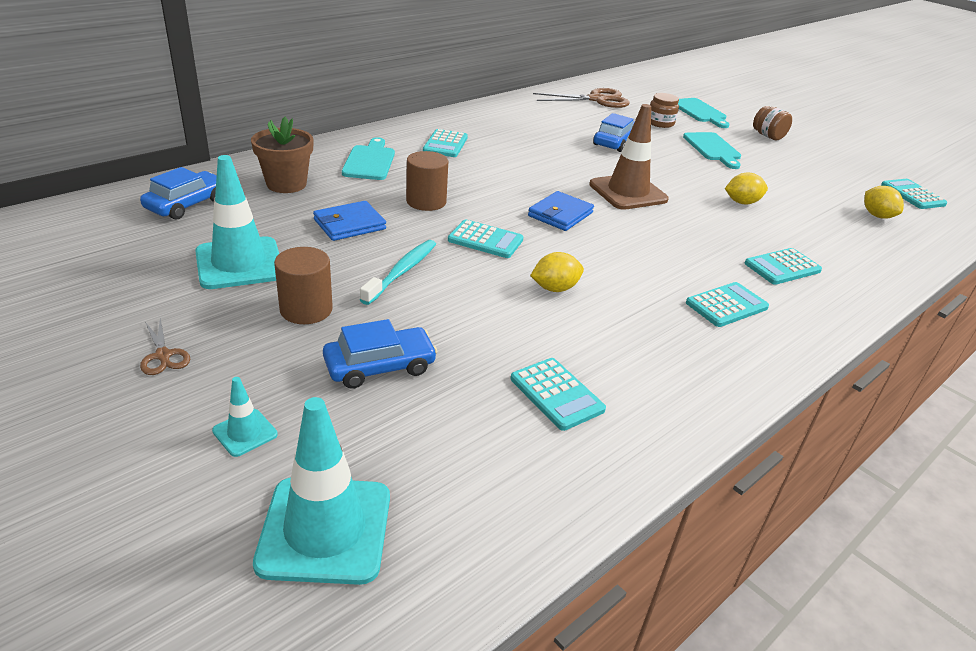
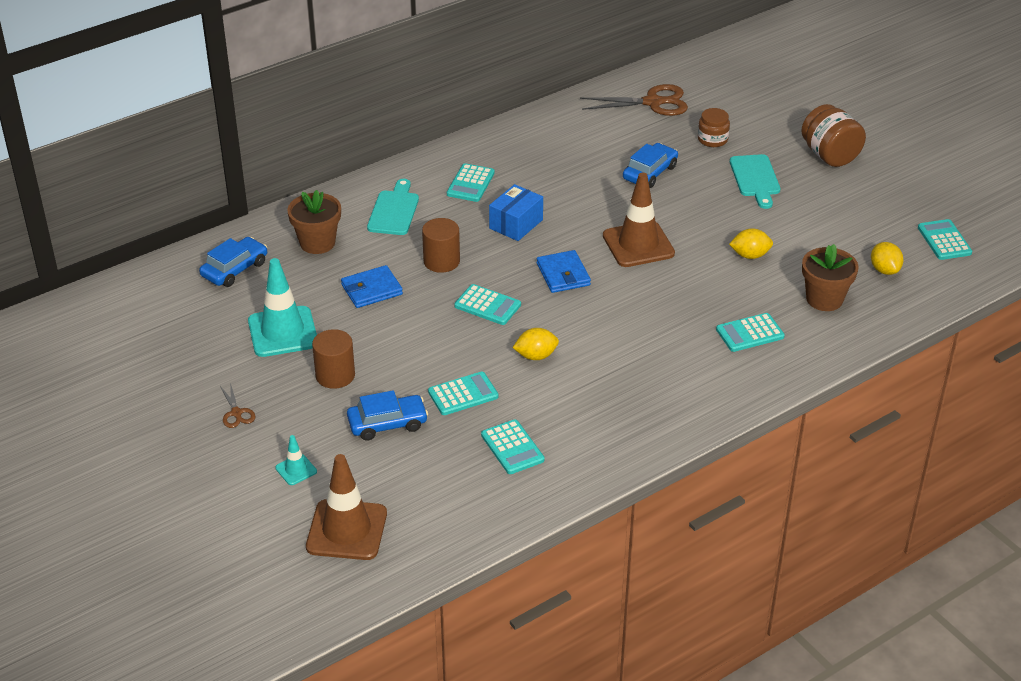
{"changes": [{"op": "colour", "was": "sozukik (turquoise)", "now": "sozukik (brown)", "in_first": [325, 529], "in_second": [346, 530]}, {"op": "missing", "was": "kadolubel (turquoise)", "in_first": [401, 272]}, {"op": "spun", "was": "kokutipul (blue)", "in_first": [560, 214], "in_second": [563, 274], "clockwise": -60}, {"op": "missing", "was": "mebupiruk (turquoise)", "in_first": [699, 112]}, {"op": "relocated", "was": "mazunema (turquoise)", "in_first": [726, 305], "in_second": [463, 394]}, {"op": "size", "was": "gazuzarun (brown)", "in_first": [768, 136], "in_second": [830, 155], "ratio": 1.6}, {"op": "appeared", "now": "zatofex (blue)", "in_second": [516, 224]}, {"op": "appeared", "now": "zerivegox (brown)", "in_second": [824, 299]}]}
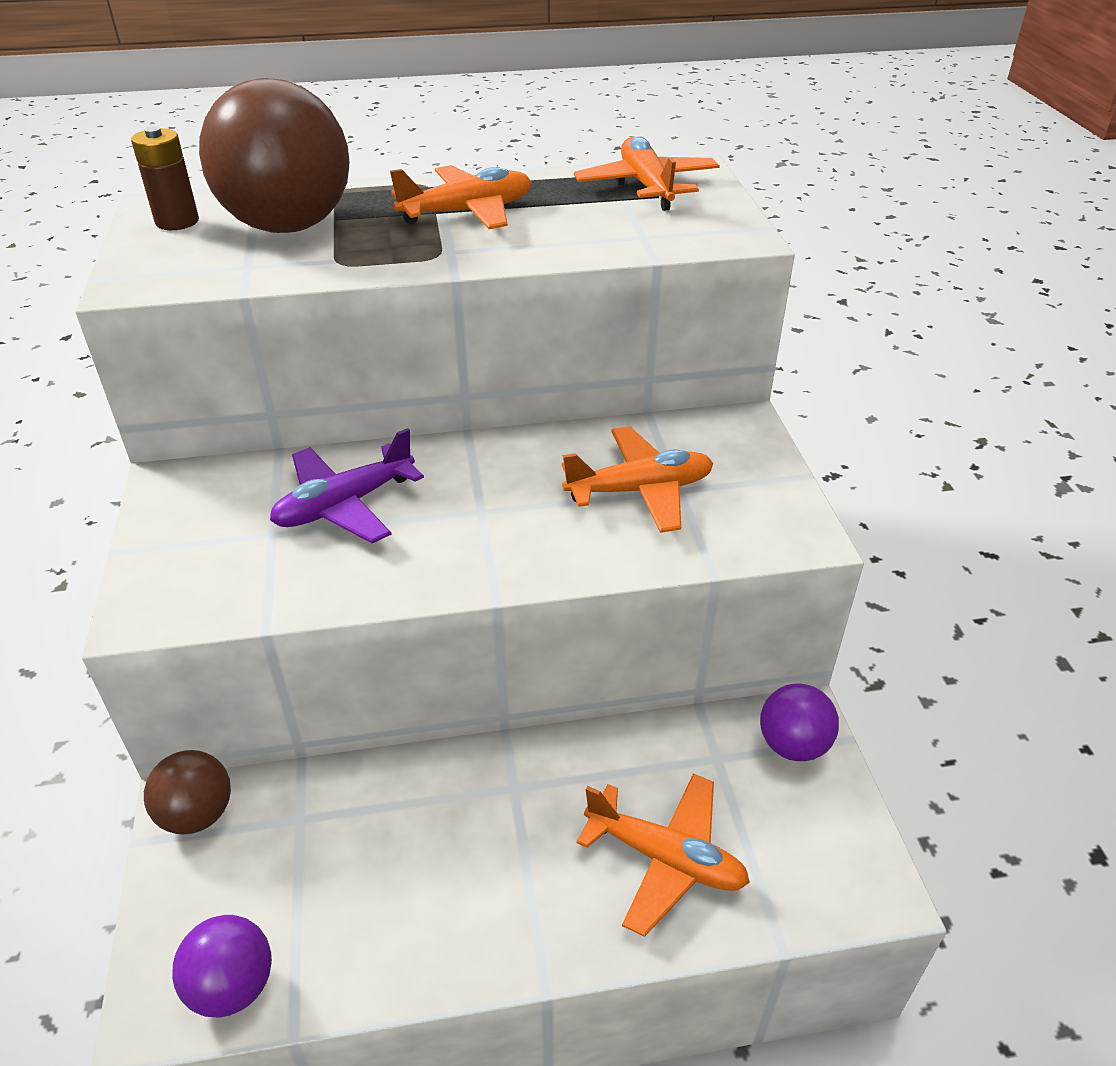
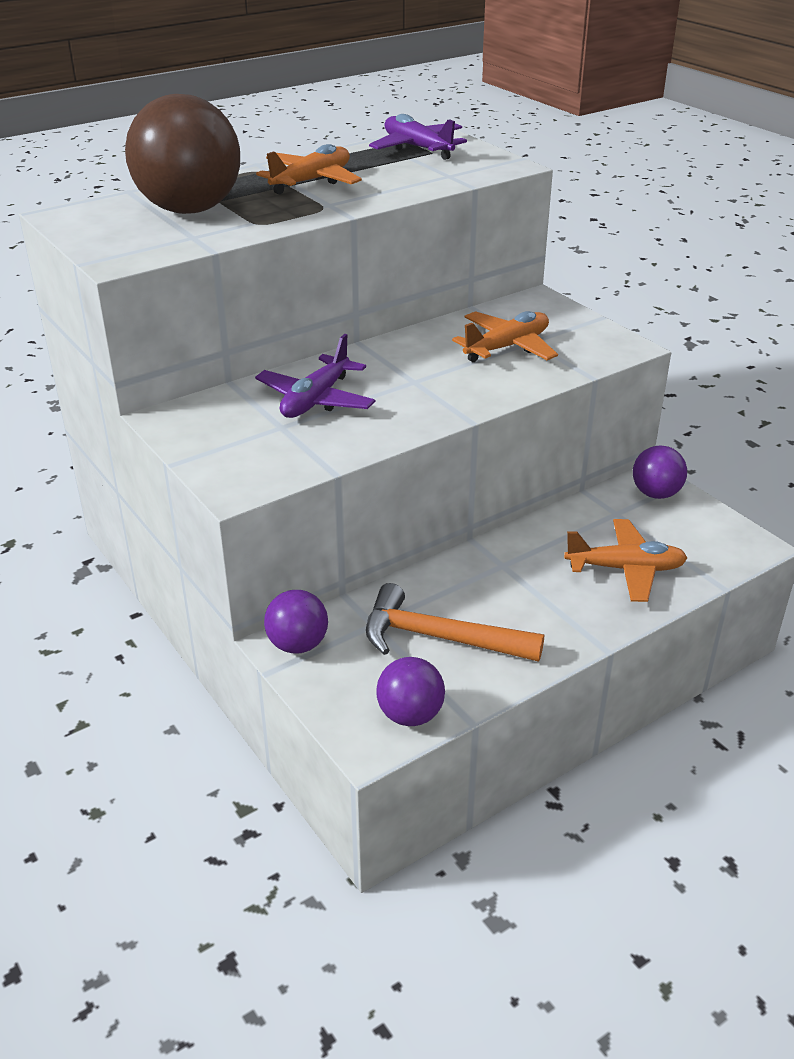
{"changes": [{"op": "missing", "was": "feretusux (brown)", "in_first": [177, 222]}, {"op": "colour", "was": "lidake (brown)", "now": "lidake (purple)", "in_first": [197, 814], "in_second": [297, 644]}, {"op": "colour", "was": "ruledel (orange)", "now": "ruledel (purple)", "in_first": [646, 186], "in_second": [417, 148]}, {"op": "appeared", "now": "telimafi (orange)", "in_second": [439, 638]}]}
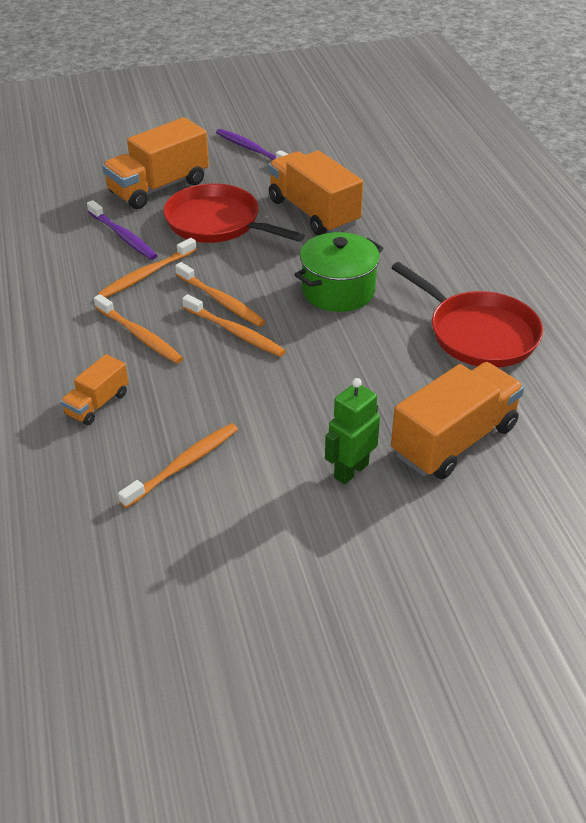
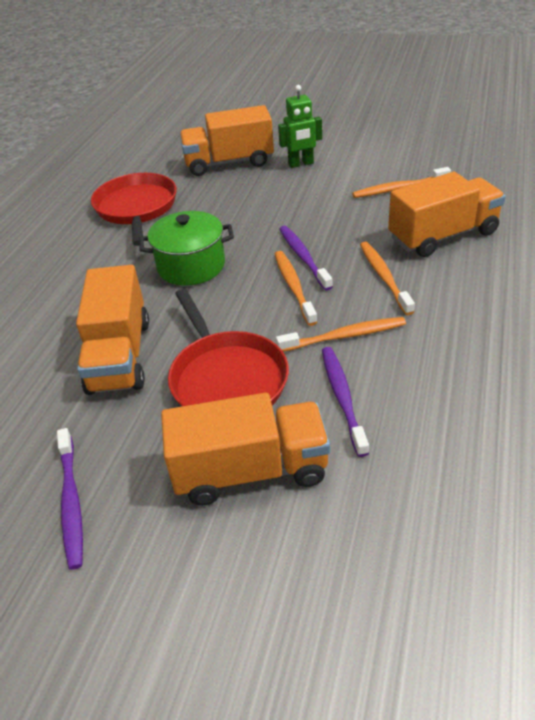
{"changes": [{"op": "size", "was": "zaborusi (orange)", "in_first": [97, 404], "in_second": [443, 236], "ratio": 1.9}, {"op": "colour", "was": "kadolubel (orange)", "now": "kadolubel (purple)", "in_first": [235, 332], "in_second": [303, 257]}]}
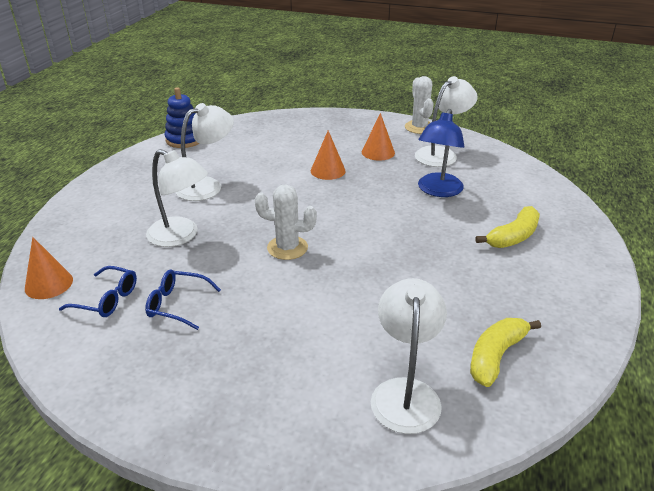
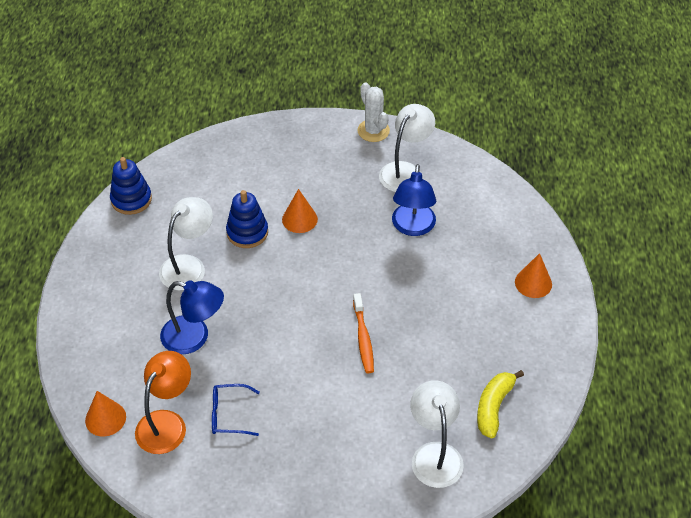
{"changes": [{"op": "exchanged", "was": "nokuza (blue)", "now": "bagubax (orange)", "in_first": [107, 299], "in_second": [166, 423]}, {"op": "colour", "was": "bagubax (white)", "now": "bagubax (blue)", "in_first": [180, 236], "in_second": [194, 337]}, {"op": "missing", "was": "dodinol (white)", "in_first": [287, 248]}, {"op": "relocated", "was": "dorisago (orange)", "in_first": [378, 152], "in_second": [533, 283]}, {"op": "missing", "was": "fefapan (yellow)", "in_first": [513, 237]}, {"op": "appeared", "now": "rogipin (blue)", "in_second": [247, 232]}, {"op": "appeared", "now": "kadolubel (orange)", "in_second": [363, 338]}]}
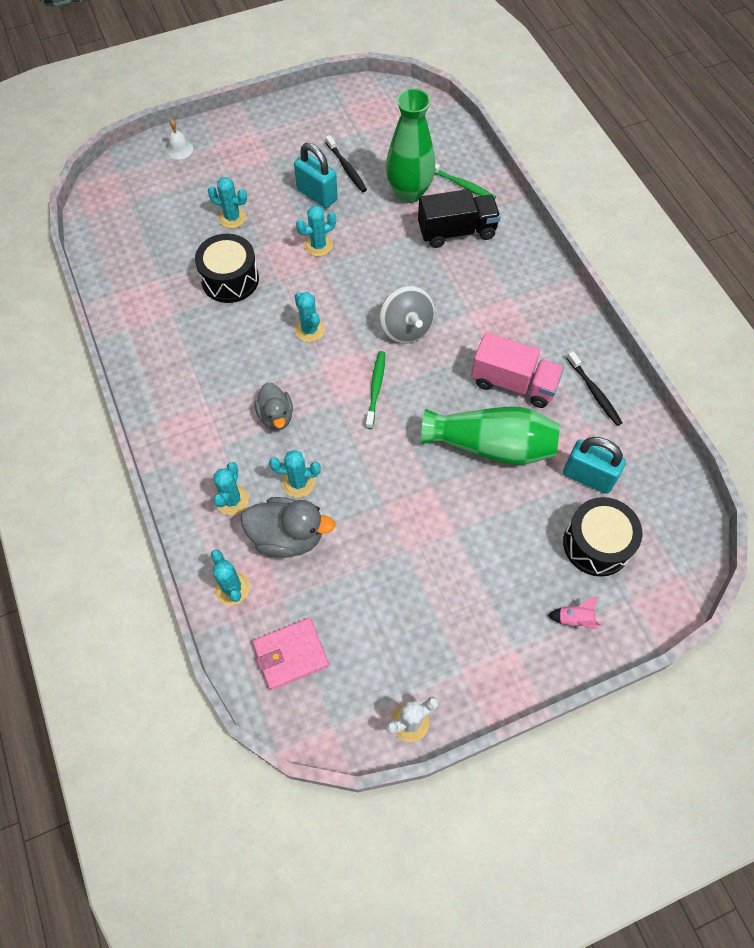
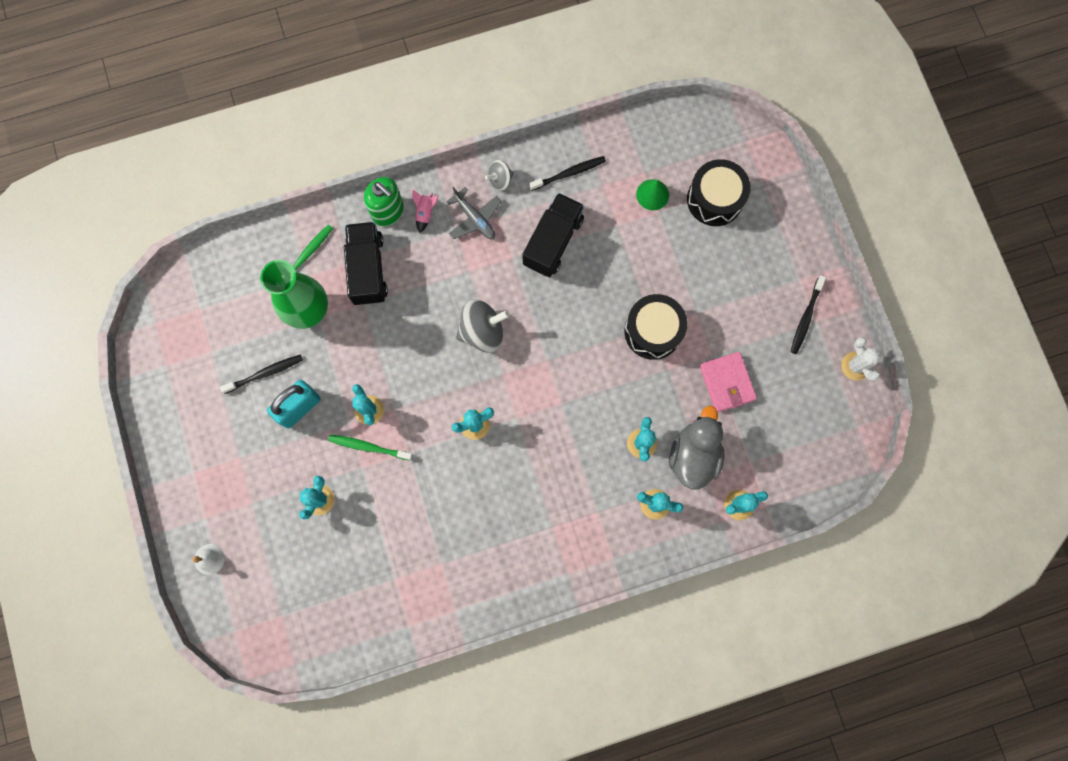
{"changes": [{"op": "relocated", "was": "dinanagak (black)", "in_first": [230, 279], "in_second": [653, 331]}, {"op": "relocated", "was": "kokutipul (pink)", "in_first": [291, 654], "in_second": [727, 382]}, {"op": "missing", "was": "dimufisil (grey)", "in_first": [276, 416]}, {"op": "relocated", "was": "kadolubel (green)", "in_first": [376, 388], "in_second": [368, 447]}, {"op": "missing", "was": "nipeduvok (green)", "in_first": [491, 445]}, {"op": "colour", "was": "zaborusi (pink)", "now": "zaborusi (black)", "in_first": [513, 383], "in_second": [553, 241]}, {"op": "relocated", "was": "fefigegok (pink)", "in_first": [574, 619], "in_second": [425, 213]}, {"op": "exchanged", "was": "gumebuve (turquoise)", "now": "dorisago (green)", "in_first": [588, 477], "in_second": [652, 194]}, {"op": "appeared", "now": "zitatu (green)", "in_second": [388, 211]}, {"op": "appeared", "now": "ruledel (grey)", "in_second": [475, 218]}, {"op": "appeared", "now": "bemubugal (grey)", "in_second": [500, 180]}, {"op": "appeared", "now": "kadolubel (black)", "in_second": [806, 318]}]}
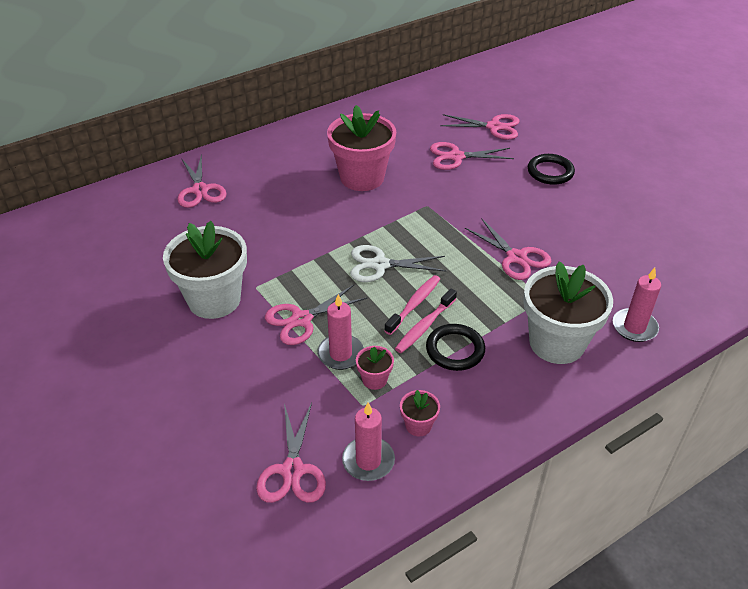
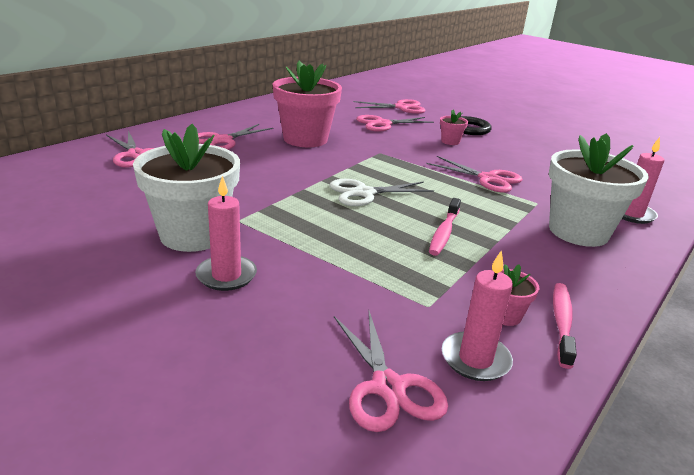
{"changes": [{"op": "relocated", "was": "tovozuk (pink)", "in_first": [301, 320], "in_second": [222, 140]}, {"op": "relocated", "was": "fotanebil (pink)", "in_first": [340, 354], "in_second": [226, 275]}, {"op": "relocated", "was": "zerivegox (pink)", "in_first": [374, 379], "in_second": [450, 141]}, {"op": "relocated", "was": "kadolubel (pink)", "in_first": [414, 304], "in_second": [561, 323]}, {"op": "missing", "was": "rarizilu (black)", "in_first": [455, 350]}]}
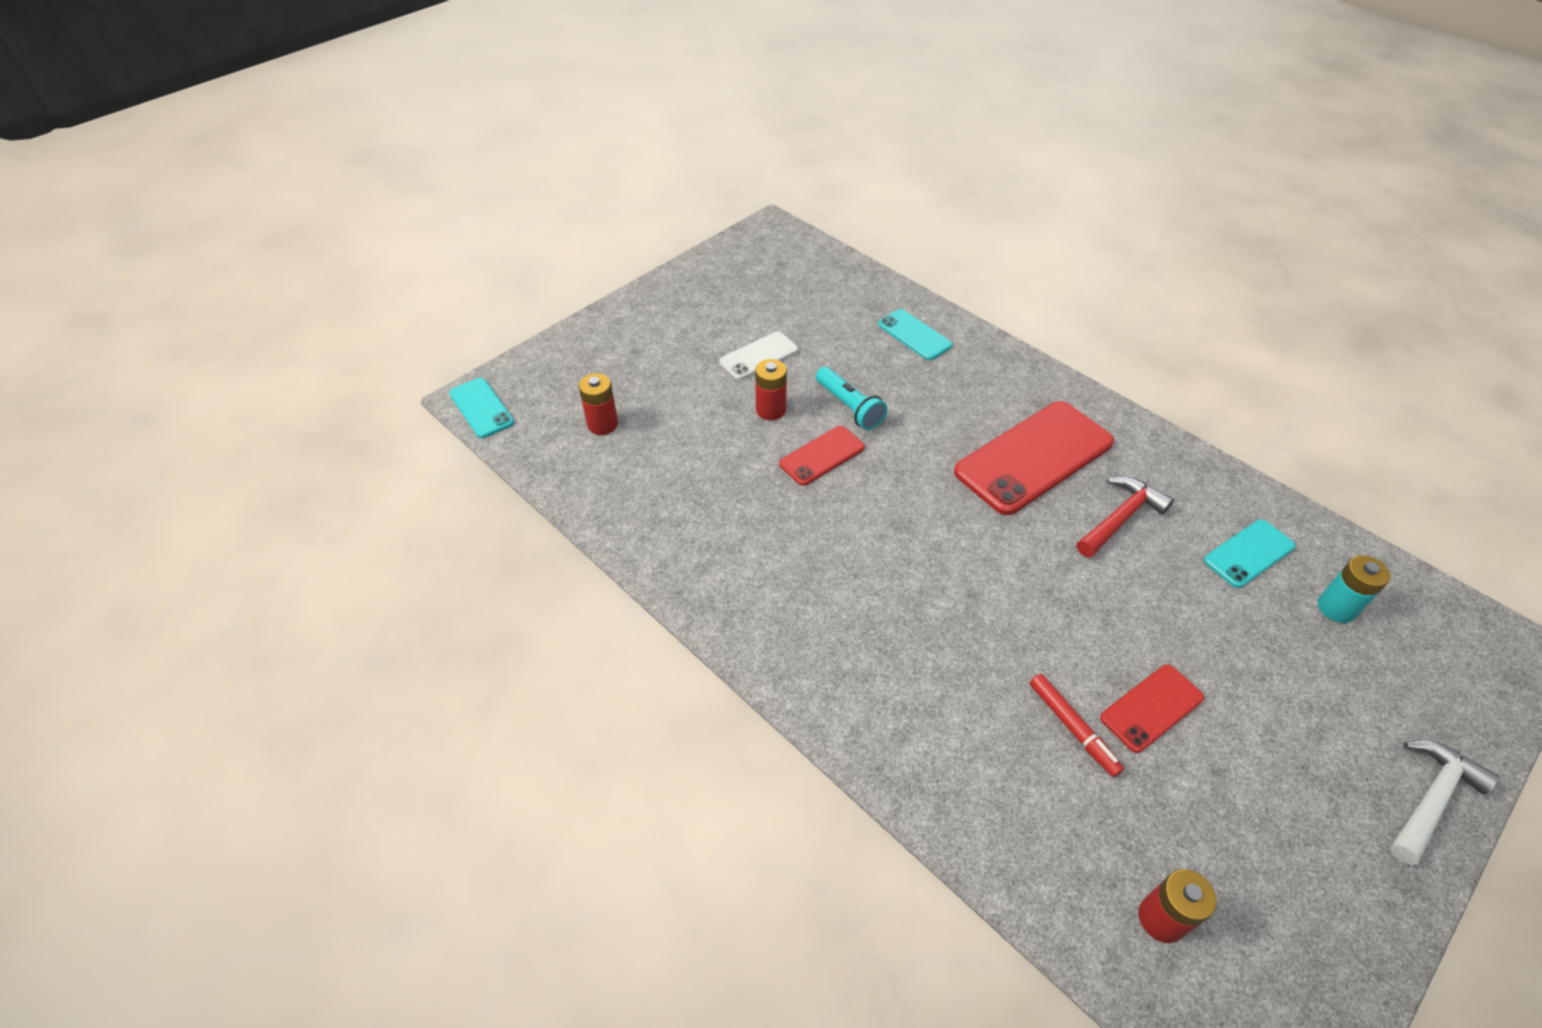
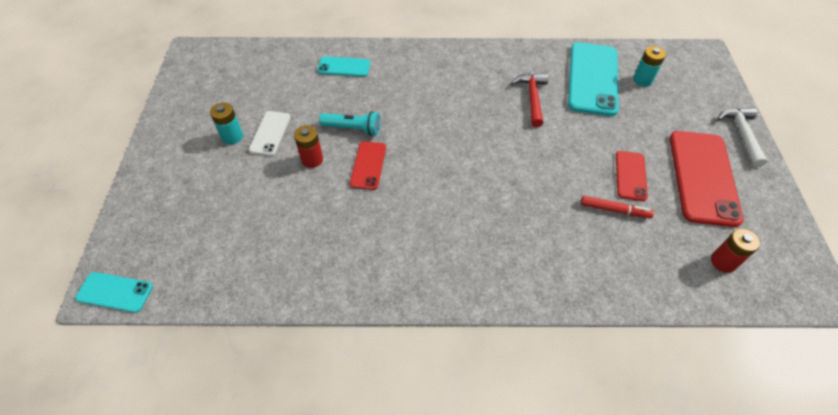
{"changes": [{"op": "missing", "was": "feretusux (red)", "in_first": [602, 424]}, {"op": "relocated", "was": "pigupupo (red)", "in_first": [1034, 457], "in_second": [703, 177]}, {"op": "size", "was": "pigupupo (turquoise)", "in_first": [1249, 553], "in_second": [592, 79], "ratio": 1.91}, {"op": "appeared", "now": "feretusux (turquoise)", "in_second": [232, 137]}]}
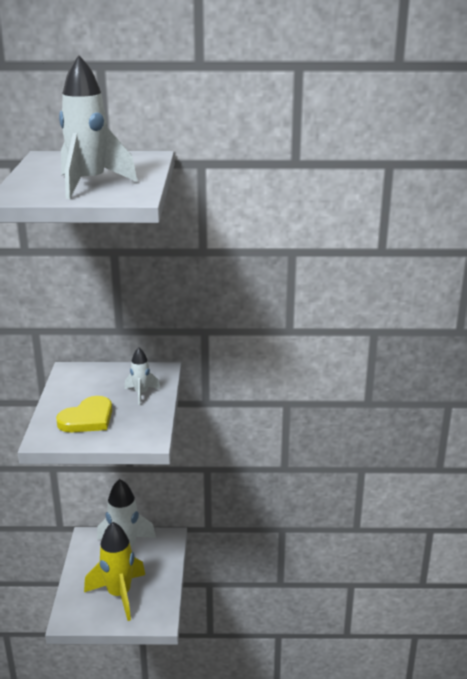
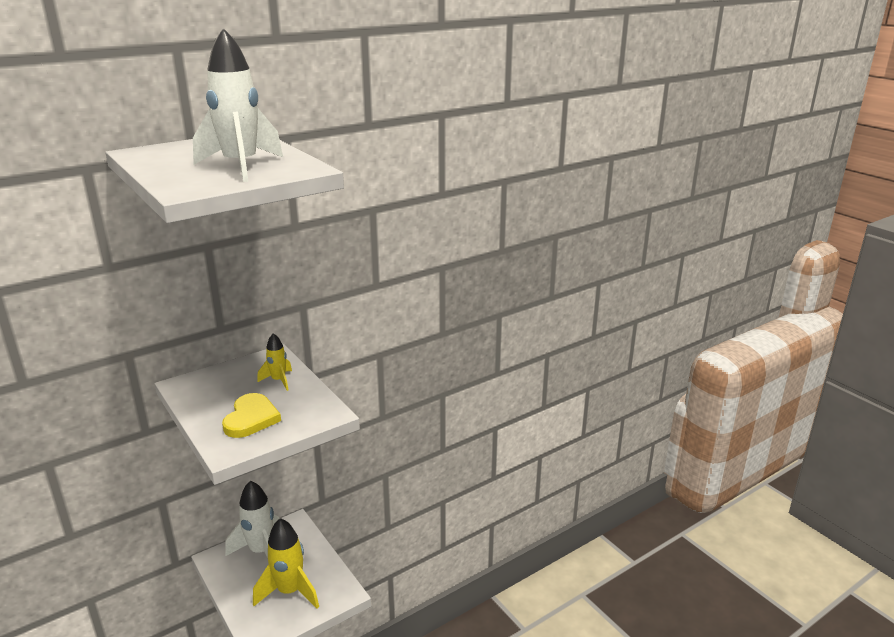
{"changes": [{"op": "colour", "was": "fefigegok (white)", "now": "fefigegok (yellow)", "in_first": [141, 394], "in_second": [278, 381]}]}
